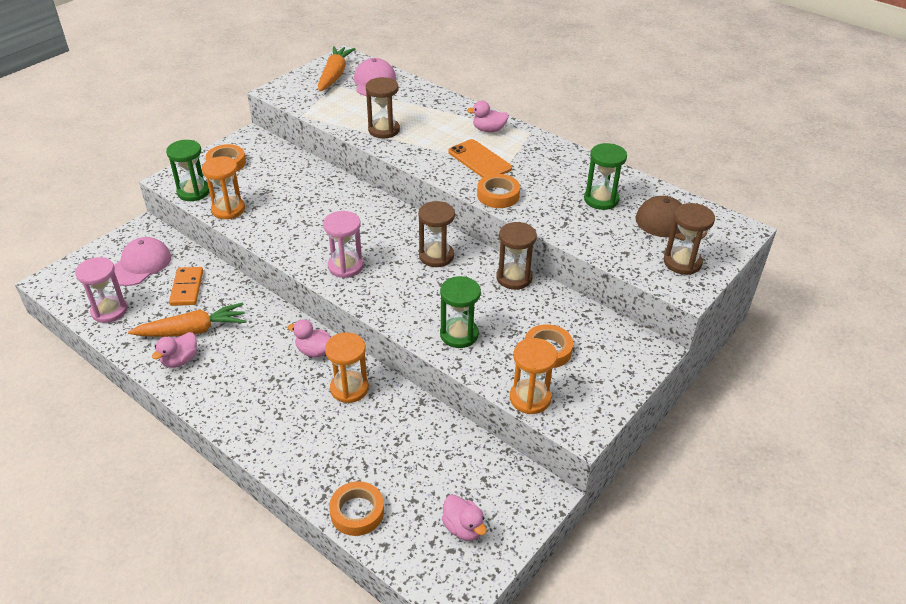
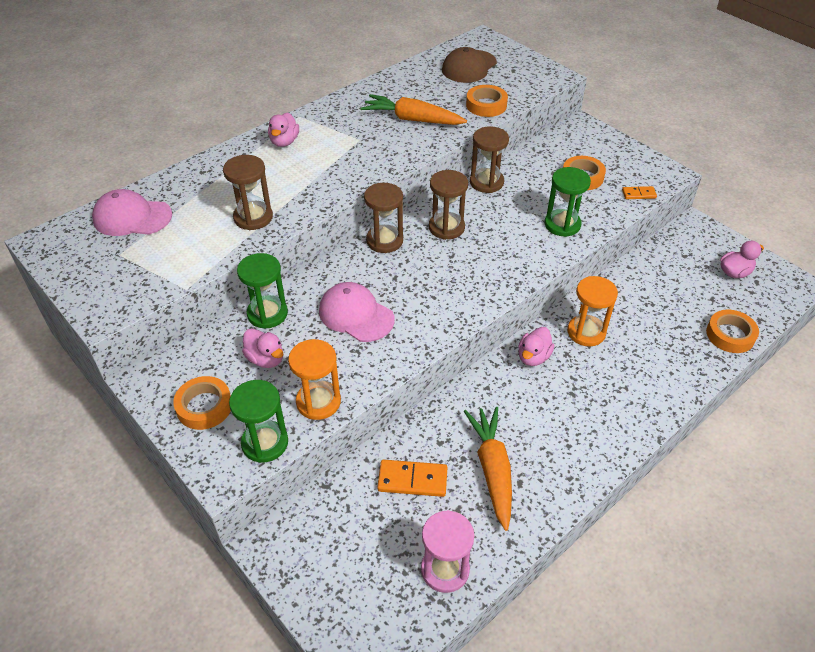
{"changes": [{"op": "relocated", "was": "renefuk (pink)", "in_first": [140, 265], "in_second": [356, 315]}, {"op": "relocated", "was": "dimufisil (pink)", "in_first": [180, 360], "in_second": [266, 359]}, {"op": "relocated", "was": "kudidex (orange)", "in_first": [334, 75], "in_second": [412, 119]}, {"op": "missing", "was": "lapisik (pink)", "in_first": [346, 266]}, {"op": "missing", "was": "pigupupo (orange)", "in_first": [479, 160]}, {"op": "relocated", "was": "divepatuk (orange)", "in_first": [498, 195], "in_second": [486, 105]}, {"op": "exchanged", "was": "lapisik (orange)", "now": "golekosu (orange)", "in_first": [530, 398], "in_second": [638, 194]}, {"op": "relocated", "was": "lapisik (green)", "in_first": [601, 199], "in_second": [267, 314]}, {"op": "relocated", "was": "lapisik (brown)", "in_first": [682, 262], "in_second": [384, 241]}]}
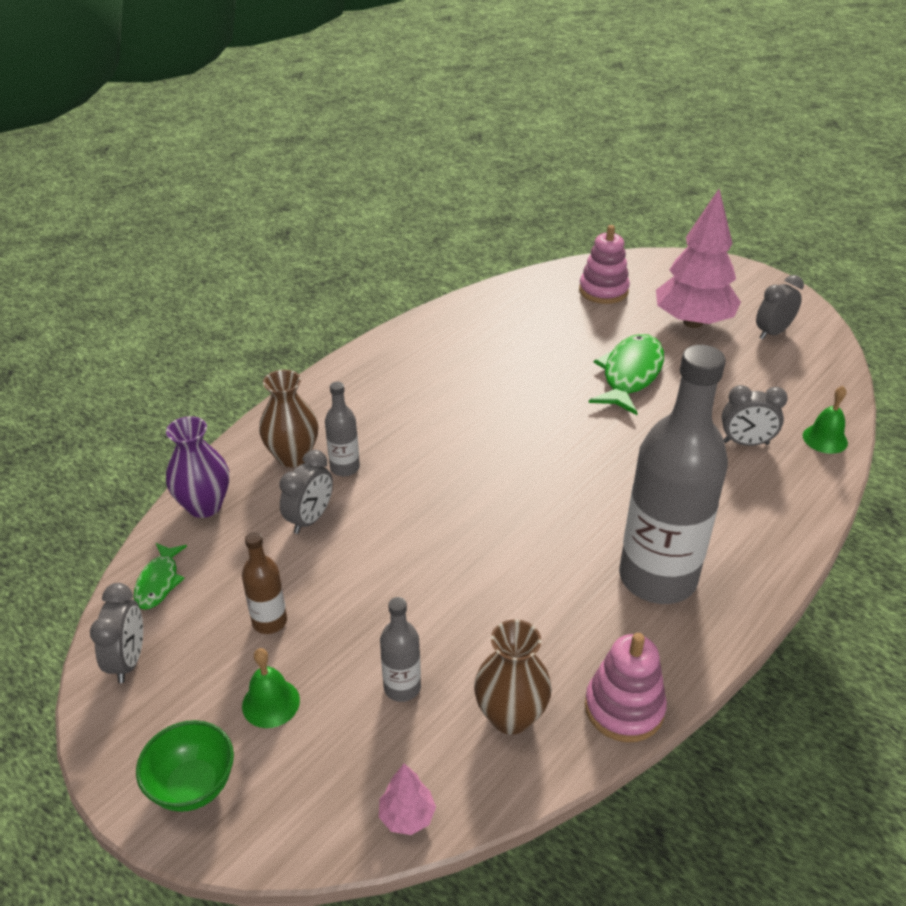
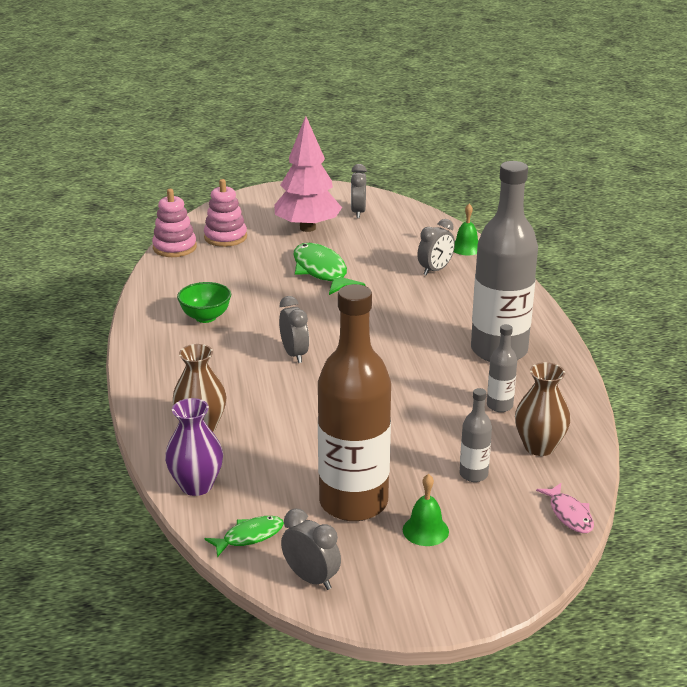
{"changes": [{"op": "spun", "was": "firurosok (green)", "in_first": [159, 582], "in_second": [249, 536], "clockwise": -75}, {"op": "relocated", "was": "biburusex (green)", "in_first": [193, 786], "in_second": [205, 317]}, {"op": "size", "was": "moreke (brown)", "in_first": [269, 622], "in_second": [353, 502], "ratio": 2.33}, {"op": "relocated", "was": "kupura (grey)", "in_first": [310, 519], "in_second": [294, 354]}, {"op": "relocated", "was": "moreke (grey)", "in_first": [345, 468], "in_second": [499, 406]}, {"op": "exchanged", "was": "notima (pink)", "now": "firurosok (pink)", "in_first": [407, 816], "in_second": [569, 514]}, {"op": "relocated", "was": "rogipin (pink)", "in_first": [624, 708], "in_second": [174, 247]}]}
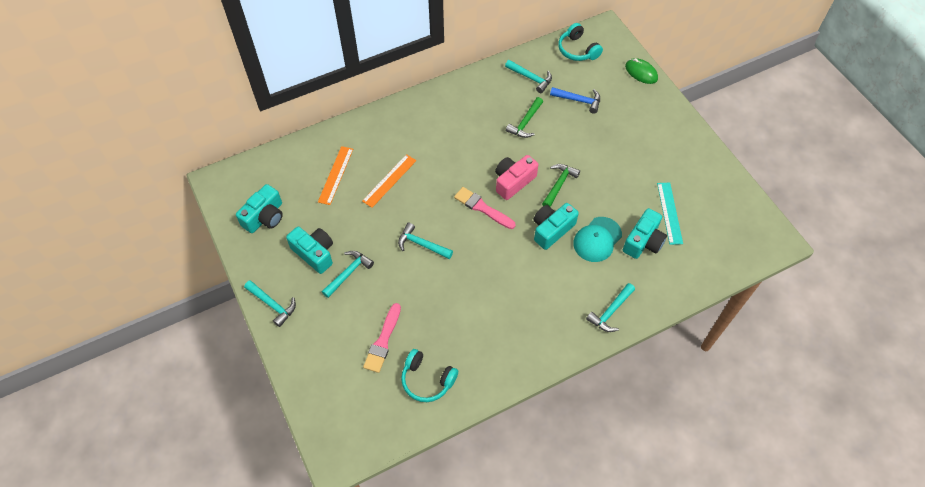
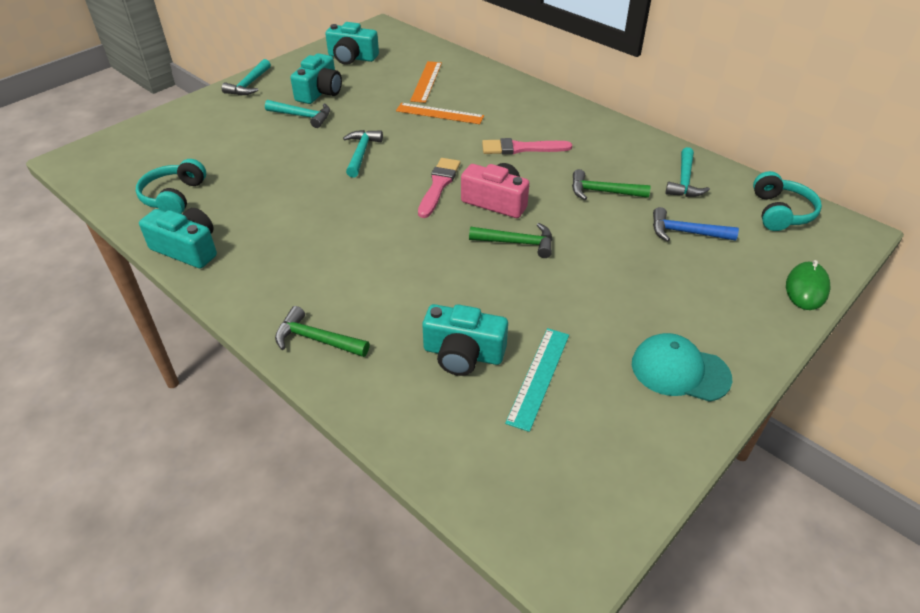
{"changes": [{"op": "spun", "was": "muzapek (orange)", "in_first": [336, 175], "in_second": [426, 81], "clockwise": -75}, {"op": "relocated", "was": "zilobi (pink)", "in_first": [383, 341], "in_second": [521, 148]}, {"op": "relocated", "was": "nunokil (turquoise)", "in_first": [552, 230], "in_second": [187, 249]}, {"op": "spun", "was": "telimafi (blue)", "in_first": [579, 100], "in_second": [685, 232], "clockwise": 105}, {"op": "spun", "was": "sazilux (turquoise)", "in_first": [577, 50], "in_second": [780, 212], "clockwise": 150}, {"op": "relocated", "was": "renefuk (turquoise)", "in_first": [597, 239], "in_second": [679, 370]}, {"op": "colour", "was": "telimafi (turquoise)", "now": "telimafi (green)", "in_first": [610, 312], "in_second": [316, 339]}, {"op": "spun", "was": "muzapek (turquoise)", "in_first": [669, 213], "in_second": [538, 377], "clockwise": -45}]}
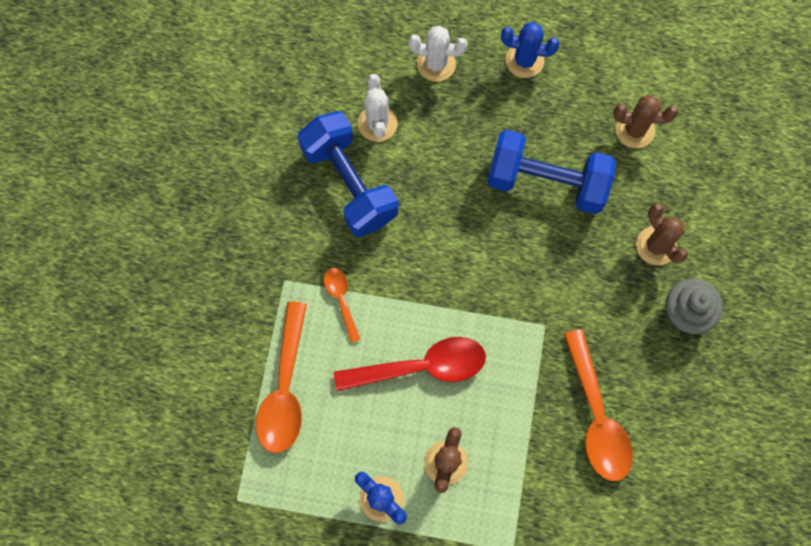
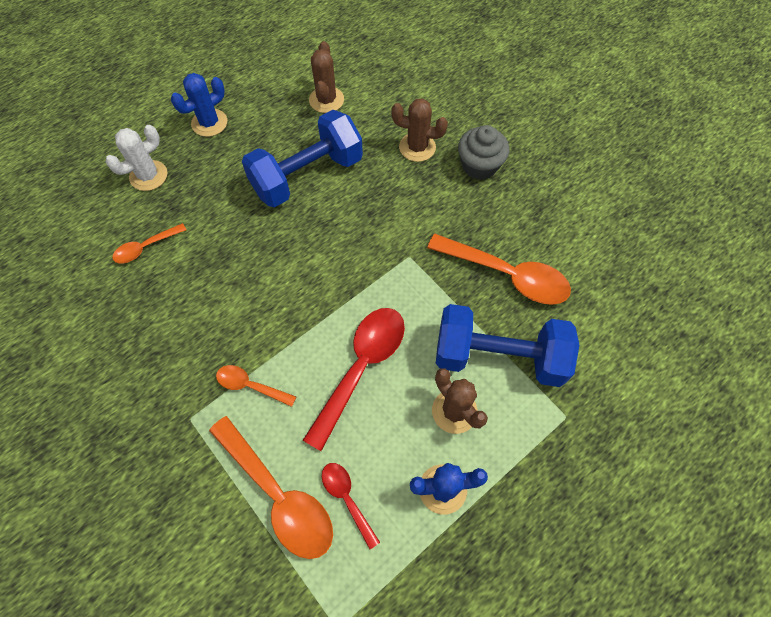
{"changes": [{"op": "relocated", "was": "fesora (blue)", "in_first": [350, 184], "in_second": [498, 357]}, {"op": "exchanged", "was": "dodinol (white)", "now": "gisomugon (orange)", "in_first": [377, 123], "in_second": [145, 247]}, {"op": "spun", "was": "dodinol (brown)", "in_first": [634, 130], "in_second": [326, 100], "clockwise": -45}, {"op": "appeared", "now": "gisomugon (red)", "in_second": [347, 498]}]}
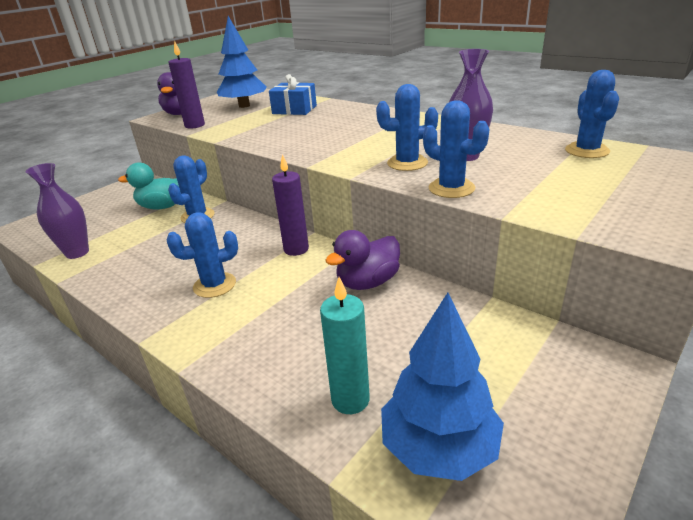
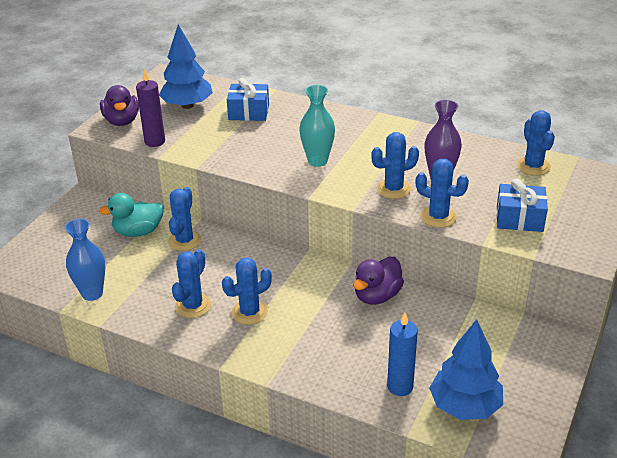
{"changes": [{"op": "colour", "was": "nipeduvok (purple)", "now": "nipeduvok (blue)", "in_first": [77, 253], "in_second": [92, 293]}, {"op": "missing", "was": "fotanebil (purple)", "in_first": [296, 249]}, {"op": "colour", "was": "fotanebil (turquoise)", "now": "fotanebil (blue)", "in_first": [350, 400], "in_second": [400, 387]}, {"op": "appeared", "now": "dodinol (blue)", "in_second": [193, 306]}, {"op": "appeared", "now": "nipeduvok (turquoise)", "in_second": [317, 161]}, {"op": "appeared", "now": "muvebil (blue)", "in_second": [519, 218]}]}
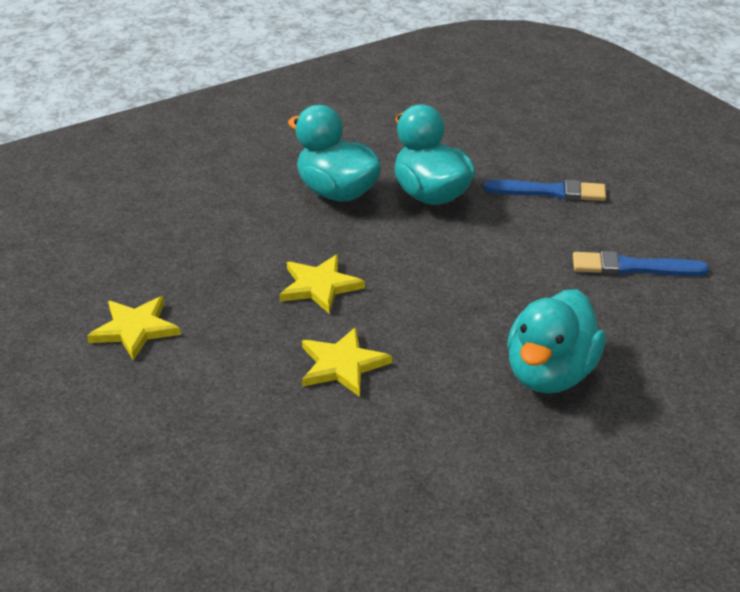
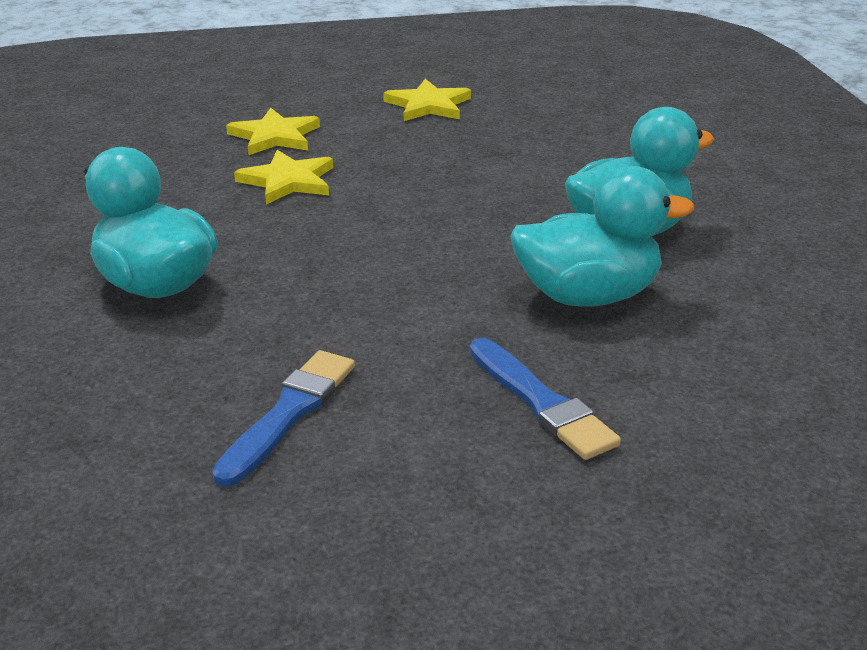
{"changes": [{"op": "relocated", "was": "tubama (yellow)", "in_first": [319, 286], "in_second": [275, 136]}, {"op": "spun", "was": "zilobi (blue)", "in_first": [550, 192], "in_second": [541, 403], "clockwise": -60}]}
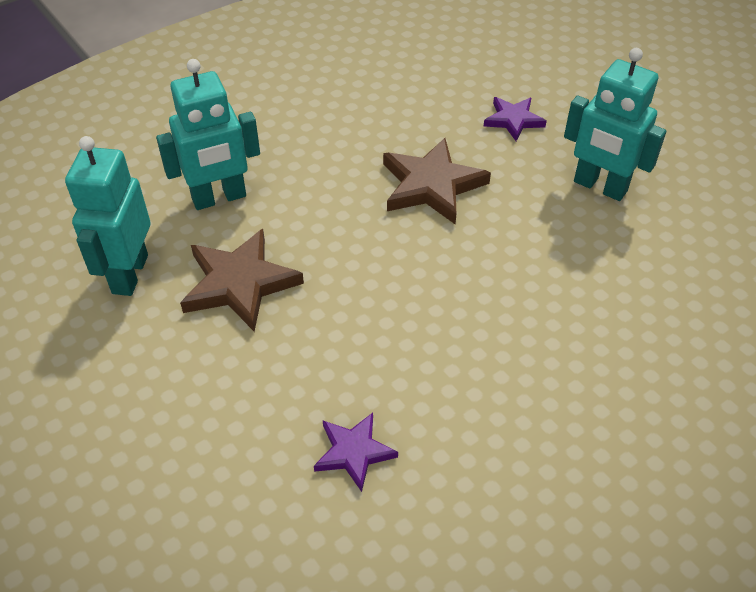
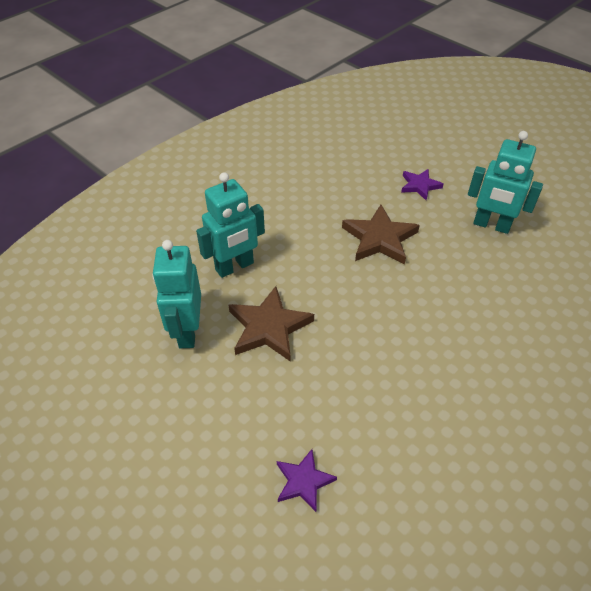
{"changes": [{"op": "relocated", "was": "tubama (purple)", "in_first": [353, 452], "in_second": [303, 481]}]}
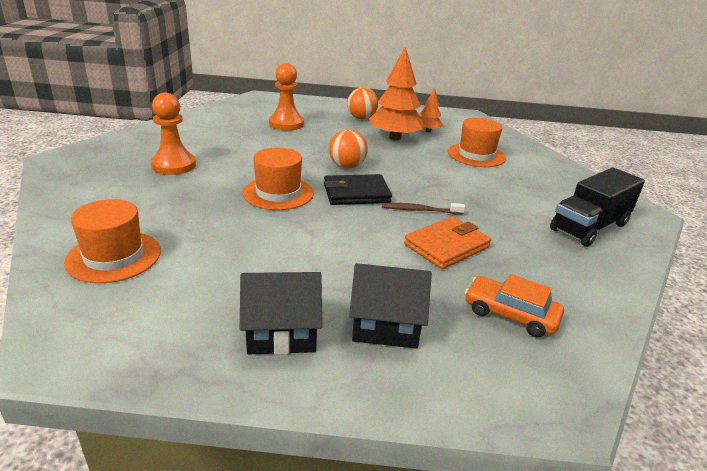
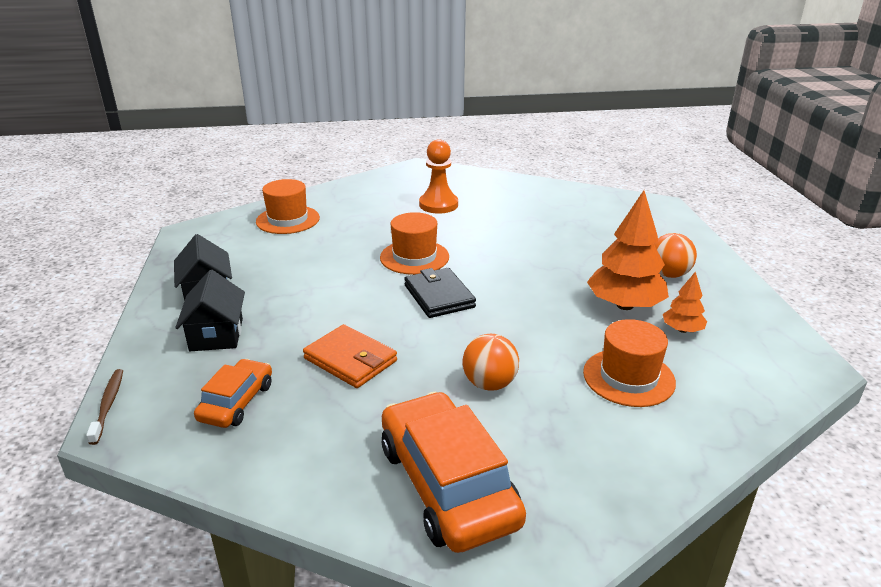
{"changes": [{"op": "missing", "was": "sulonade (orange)", "in_first": [286, 124]}, {"op": "relocated", "was": "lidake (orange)", "in_first": [347, 166], "in_second": [489, 384]}, {"op": "relocated", "was": "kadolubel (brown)", "in_first": [420, 210], "in_second": [108, 405]}, {"op": "exchanged", "was": "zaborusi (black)", "now": "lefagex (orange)", "in_first": [589, 227], "in_second": [447, 484]}]}
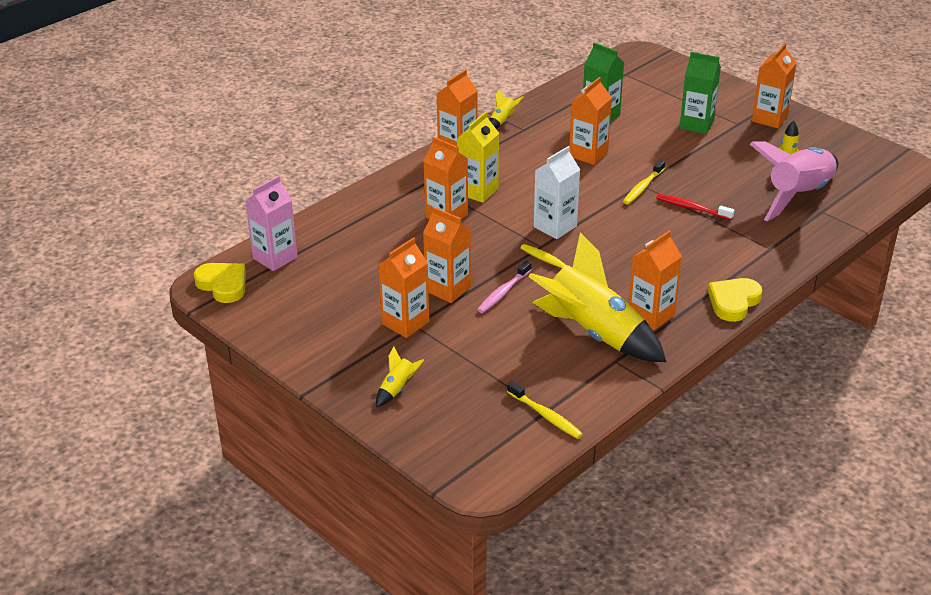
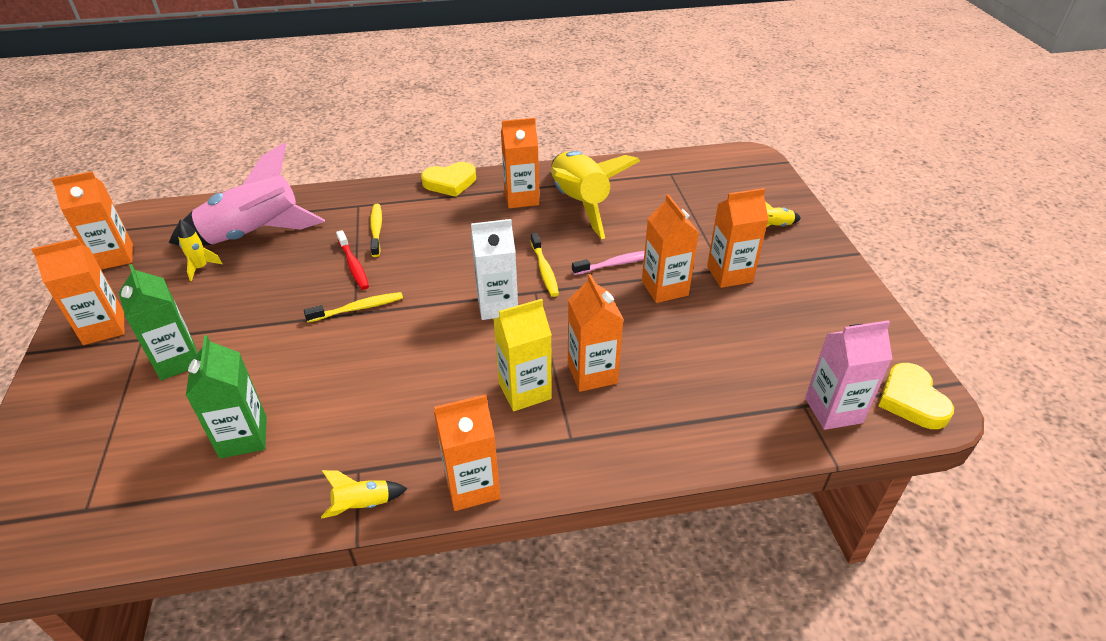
{"changes": [{"op": "relocated", "was": "kadolubel (yellow)", "in_first": [546, 416], "in_second": [376, 230]}, {"op": "relocated", "was": "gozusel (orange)", "in_first": [588, 154], "in_second": [114, 257]}]}
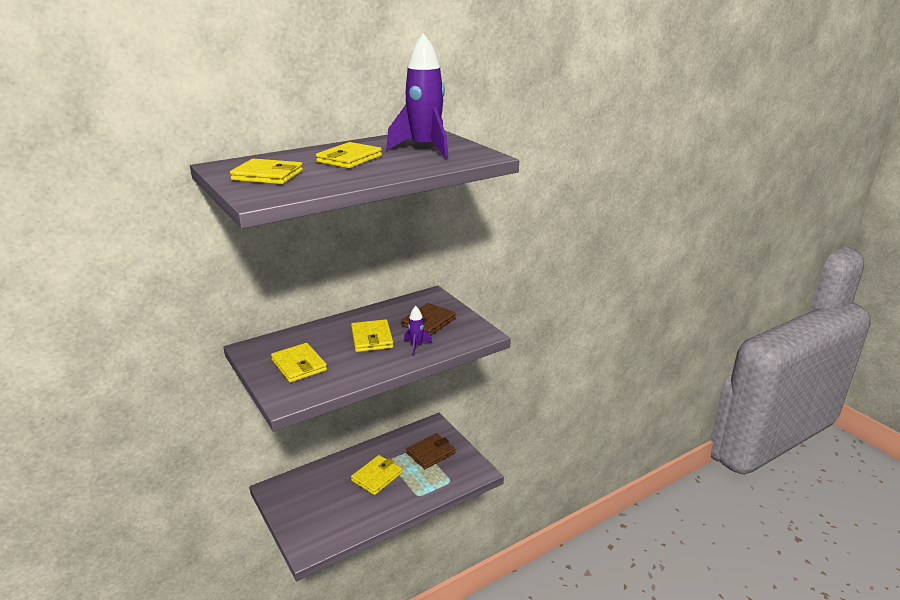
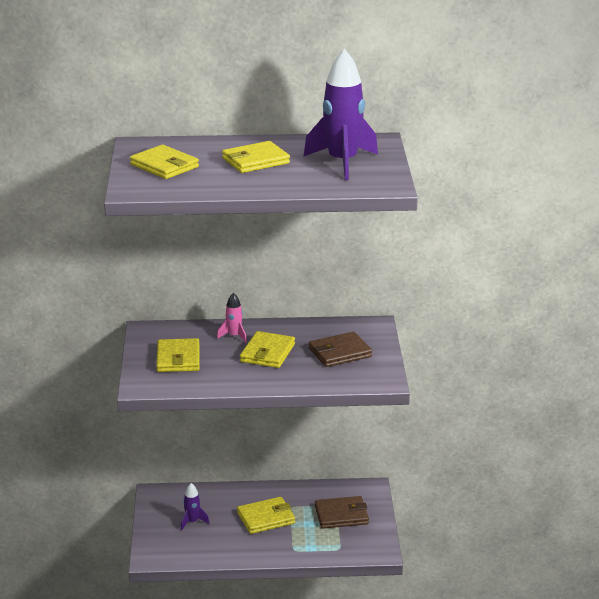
{"changes": [{"op": "relocated", "was": "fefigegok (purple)", "in_first": [416, 346], "in_second": [192, 522]}, {"op": "appeared", "now": "fefigegok (pink)", "in_second": [234, 336]}]}
